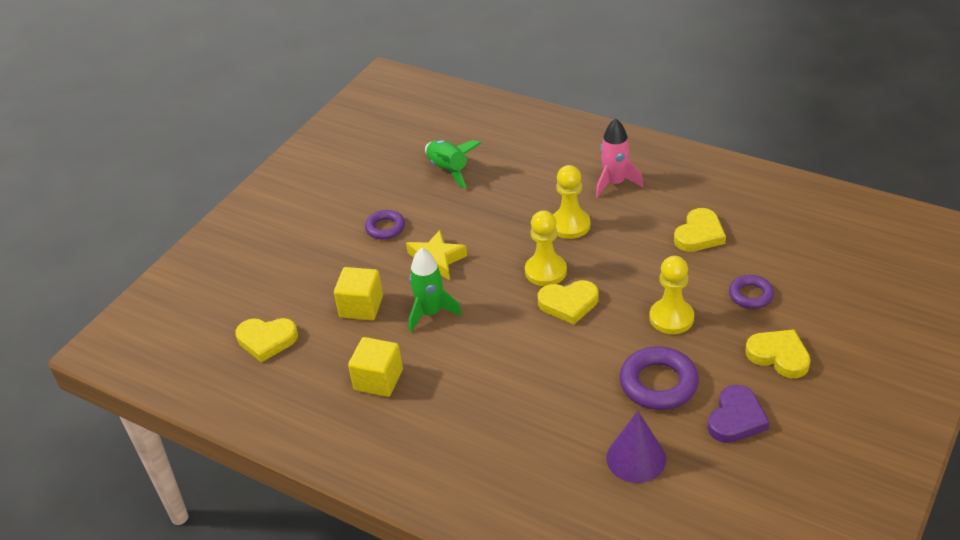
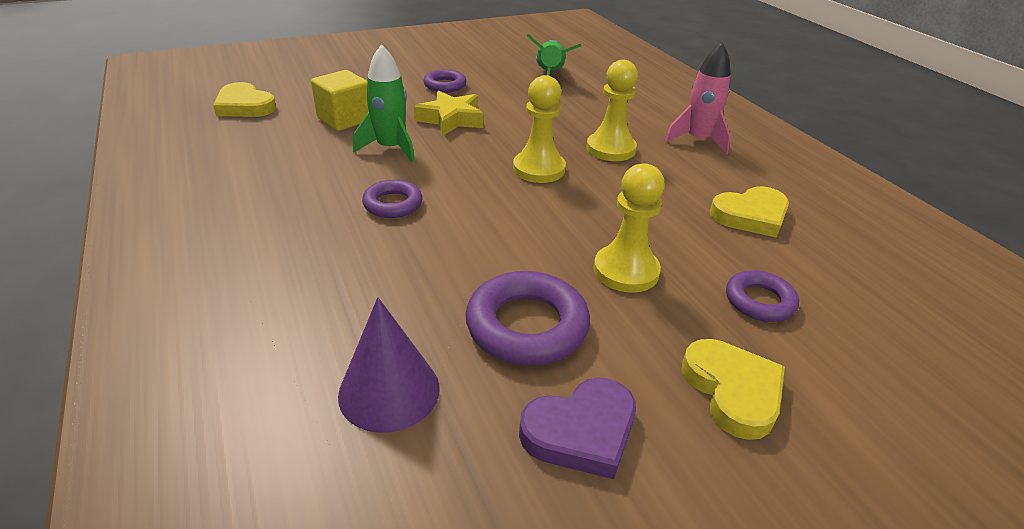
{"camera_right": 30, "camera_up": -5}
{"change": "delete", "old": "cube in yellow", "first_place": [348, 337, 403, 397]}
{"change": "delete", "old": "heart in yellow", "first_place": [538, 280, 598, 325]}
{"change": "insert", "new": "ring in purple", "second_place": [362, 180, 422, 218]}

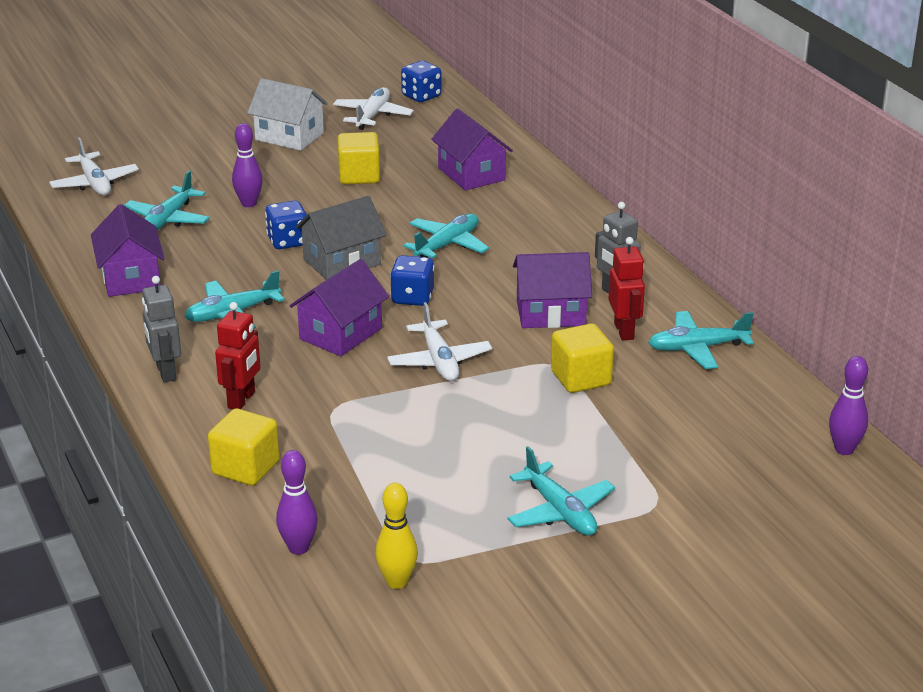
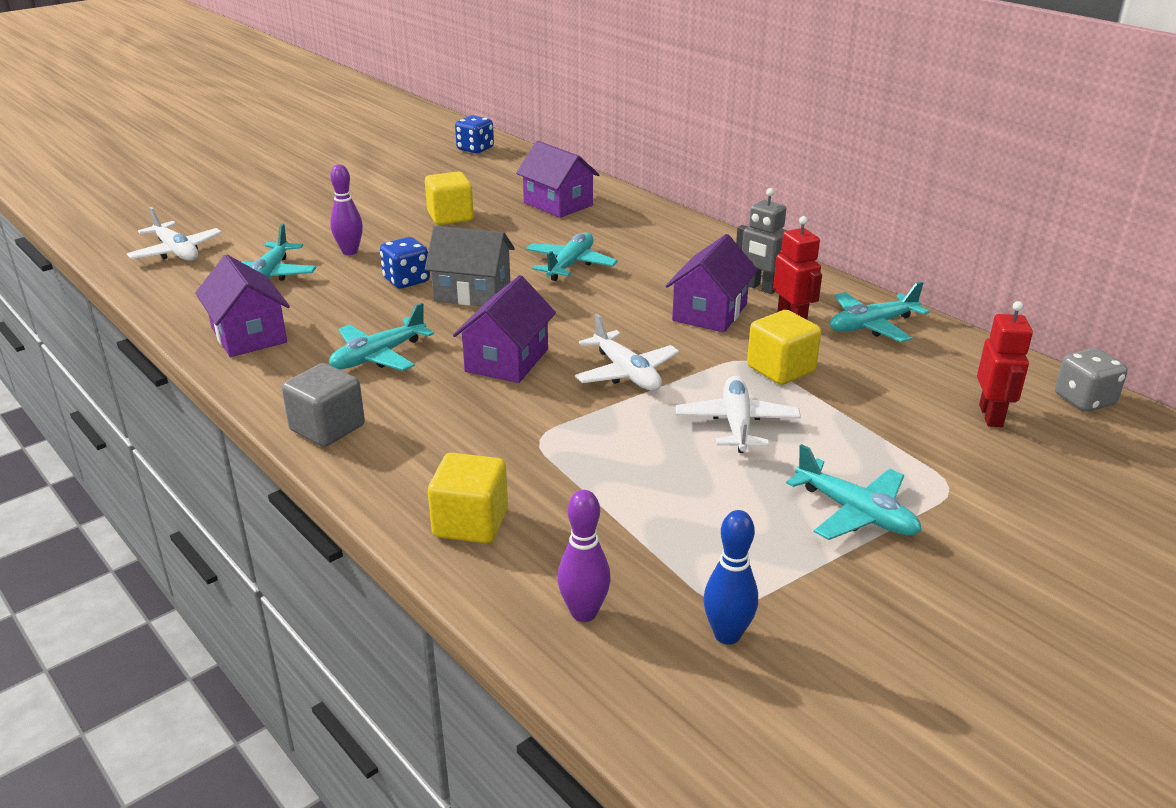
{"camera_right": -15, "camera_up": 0}
{"change": "delete", "old": "house in white", "first_place": [247, 78, 328, 151]}
{"change": "delete", "old": "dice in blue", "first_place": [390, 255, 434, 306]}
{"change": "move", "old": "robot in red", "first_place": [215, 302, 261, 409], "second_place": [977, 301, 1033, 427]}
{"change": "move", "old": "plane in white", "first_place": [333, 87, 414, 130], "second_place": [676, 376, 801, 453]}
{"change": "replace", "old": "robot in grey", "new": "cube in grey", "first_place": [142, 276, 181, 382], "second_place": [282, 363, 365, 447]}
{"change": "replace", "old": "bowling pin in purple", "new": "dice in grey", "first_place": [829, 356, 868, 455], "second_place": [1055, 348, 1128, 412]}
{"change": "recolor", "old": "bowling pin in yellow", "new": "bowling pin in blue", "first_place": [375, 483, 418, 589], "second_place": [704, 510, 758, 645]}
{"change": "rotate", "old": "house in grey", "first_place": [296, 196, 386, 280], "second_place": [425, 226, 515, 306], "degrees": 60}
{"change": "rotate", "old": "house in purple", "first_place": [513, 252, 592, 328], "second_place": [666, 234, 758, 333], "degrees": -45}

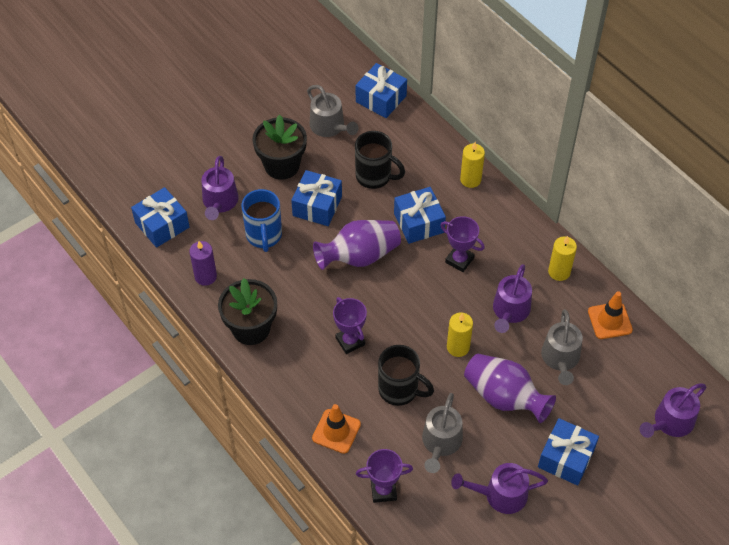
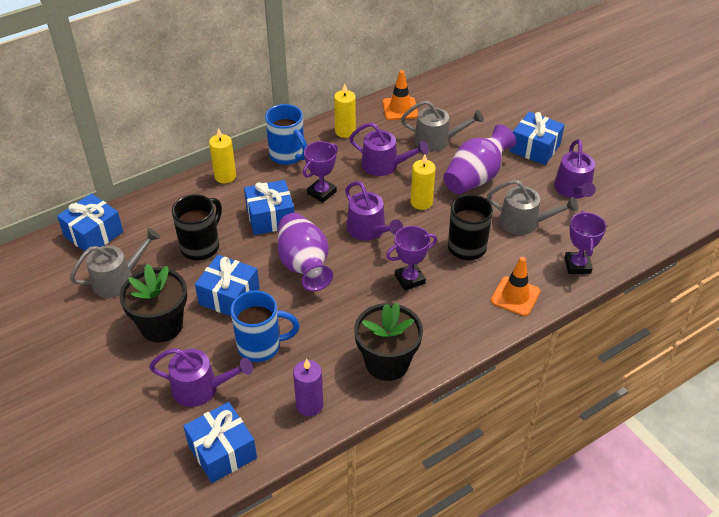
{"camera_right": -85, "camera_up": -10}
{"change": "insert", "new": "mug in blue", "second_place": [265, 104, 307, 165]}
{"change": "move", "old": "watering can in purple", "first_place": [640, 383, 707, 438], "second_place": [345, 181, 403, 241]}

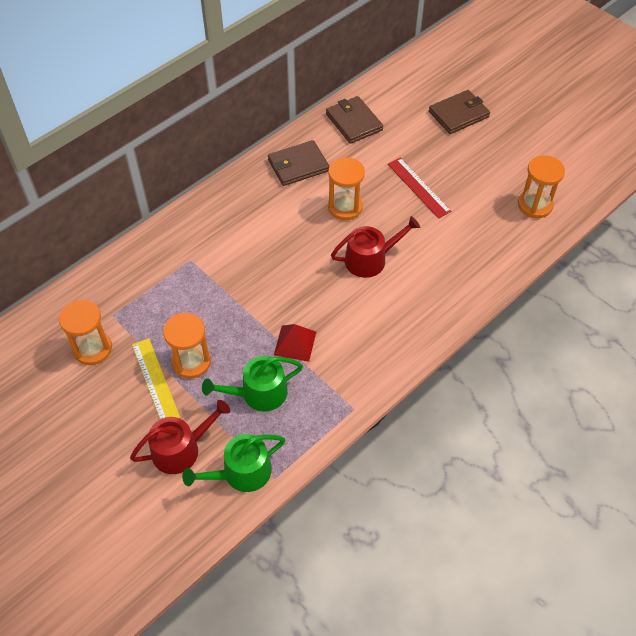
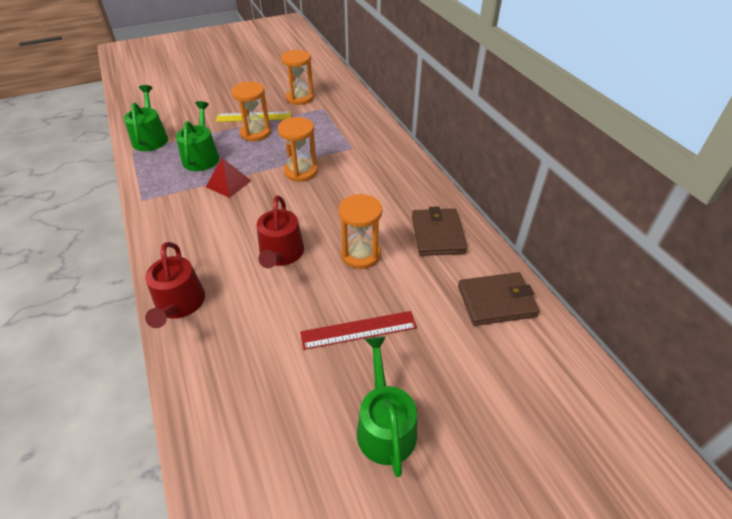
{"camera_right": 110, "camera_up": -10}
{"change": "delete", "old": "wallet in brown", "first_place": [429, 90, 490, 134]}
{"change": "insert", "new": "watering can in green", "second_place": [357, 337, 417, 477]}
{"change": "move", "old": "watering can in red", "first_place": [130, 400, 231, 474], "second_place": [145, 242, 205, 328]}
{"change": "move", "old": "hourglass in orange", "first_place": [518, 155, 565, 218], "second_place": [278, 117, 318, 182]}

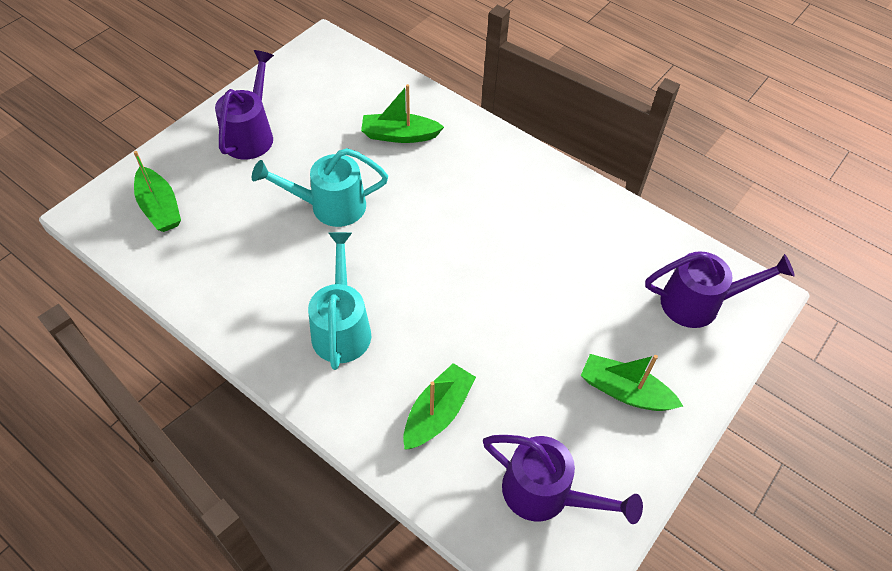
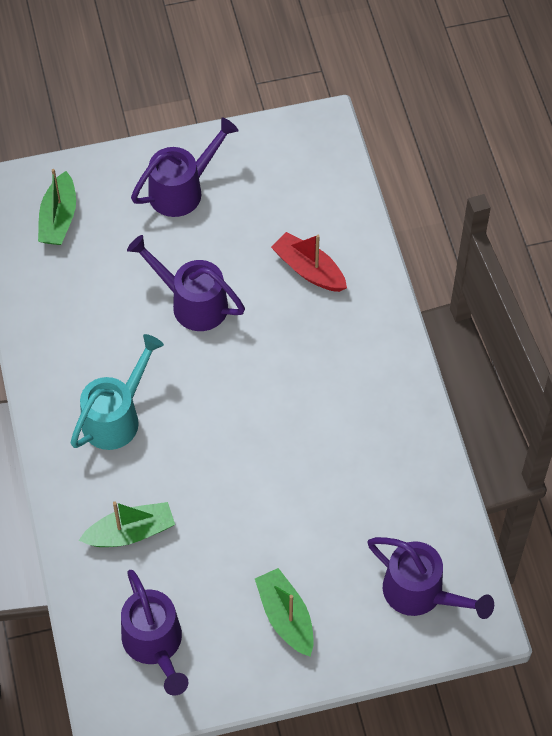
{"camera_right": 40, "camera_up": 5}
{"change": "recolor", "old": "watering can in turquoise", "new": "watering can in purple", "first_place": [252, 148, 388, 227], "second_place": [127, 235, 245, 331]}
{"change": "recolor", "old": "boat in green", "new": "boat in red", "first_place": [361, 84, 444, 143], "second_place": [271, 232, 347, 292]}

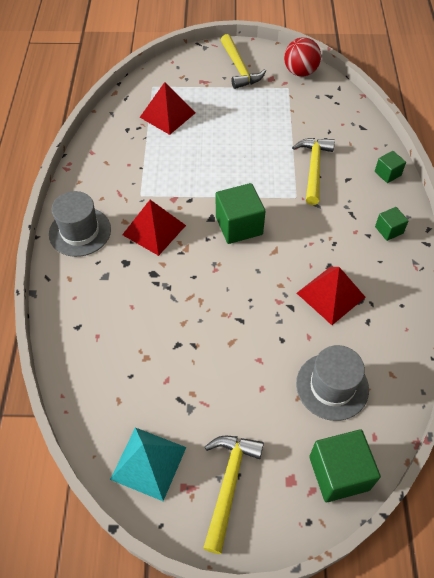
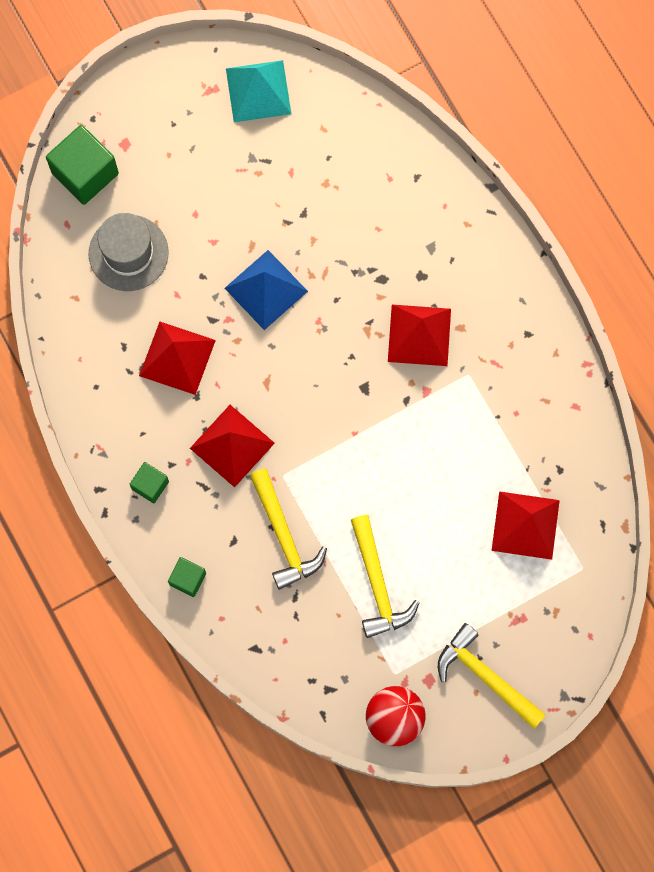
{"camera_right": 150, "camera_up": 20}
{"change": "delete", "old": "hat in grey", "first_place": [49, 191, 111, 257]}
{"change": "delete", "old": "cube in green", "first_place": [216, 183, 265, 244]}
{"change": "insert", "new": "pyramid in red", "second_place": [190, 405, 275, 488]}
{"change": "insert", "new": "pyramid in blue", "second_place": [225, 250, 308, 330]}
{"change": "move", "old": "hammer in yellow", "first_place": [203, 436, 264, 554], "second_place": [351, 515, 420, 638]}

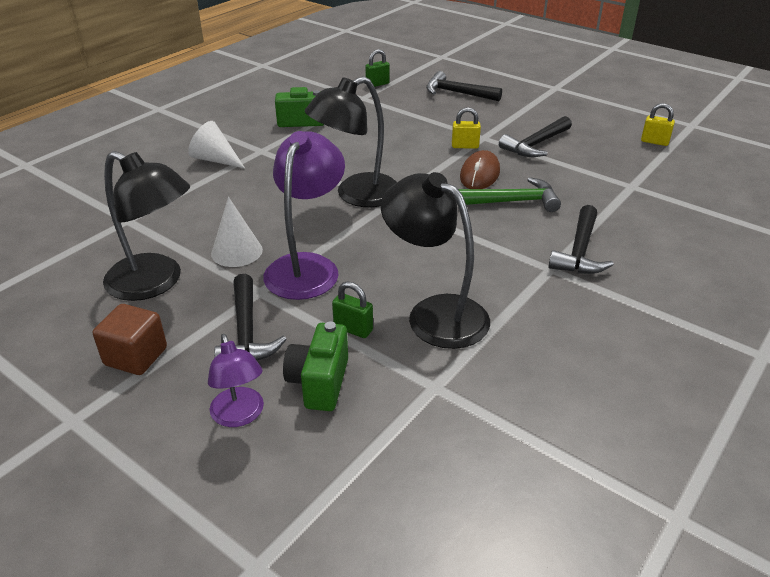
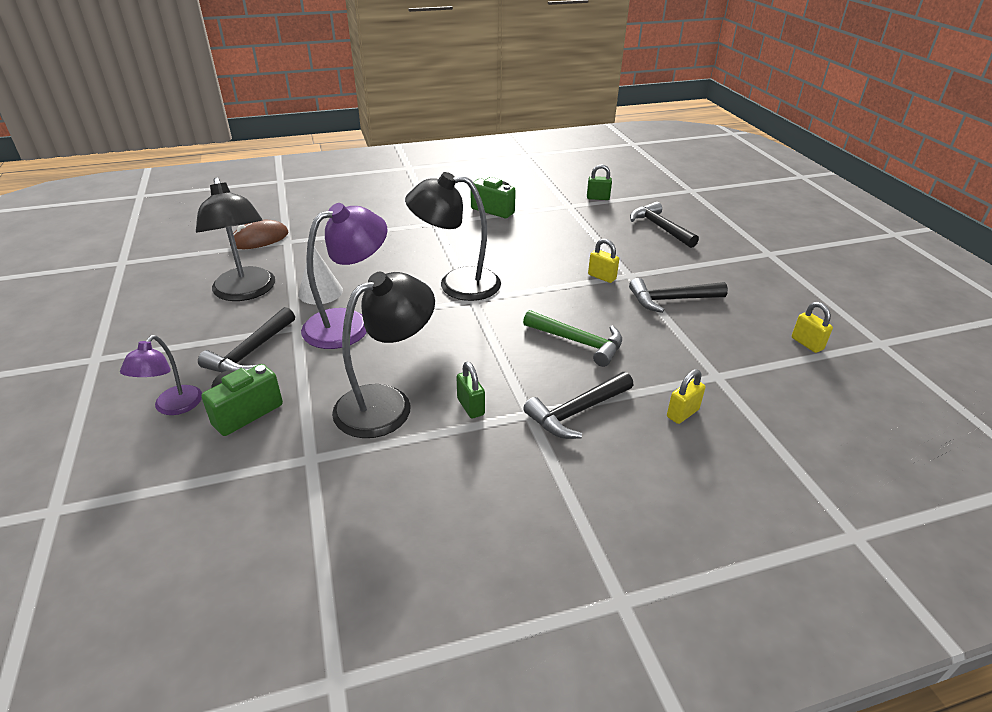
{"camera_right": 35, "camera_up": 0}
{"change": "delete", "old": "cube in brown", "first_place": [93, 304, 167, 375]}
{"change": "delete", "old": "cone in white", "first_place": [188, 121, 245, 168]}
{"change": "insert", "new": "padlock in yellow", "second_place": [667, 369, 706, 424]}
{"change": "move", "old": "padlock in green", "first_place": [332, 282, 373, 338], "second_place": [456, 362, 485, 419]}
{"change": "move", "old": "mouse in brown", "first_place": [460, 150, 500, 189], "second_place": [229, 220, 288, 249]}
{"change": "rotate", "old": "lamp in black", "first_place": [381, 172, 490, 349], "second_place": [332, 272, 435, 438], "degrees": 60}

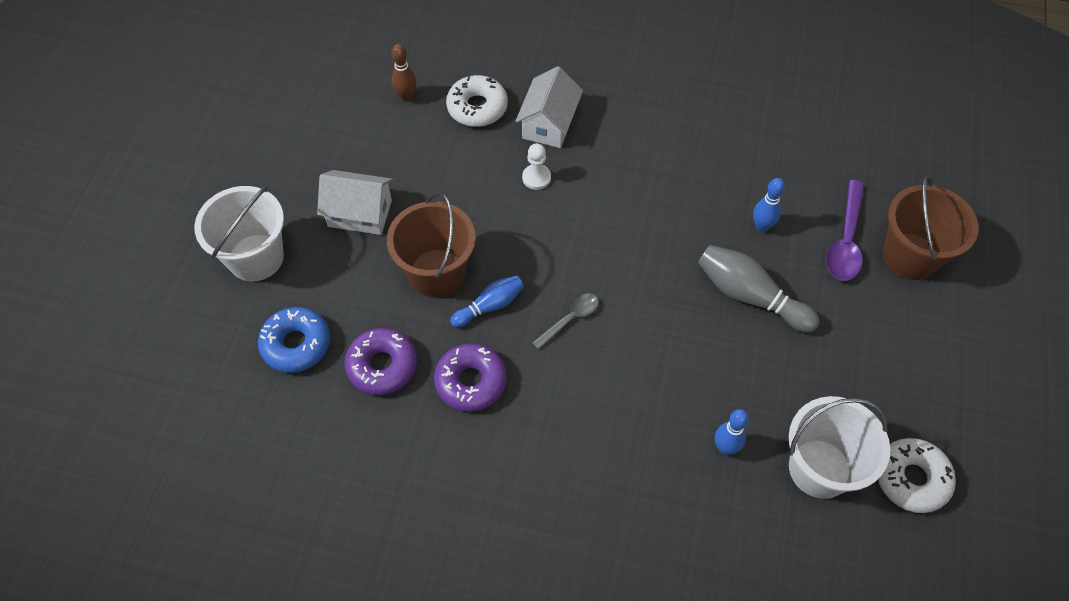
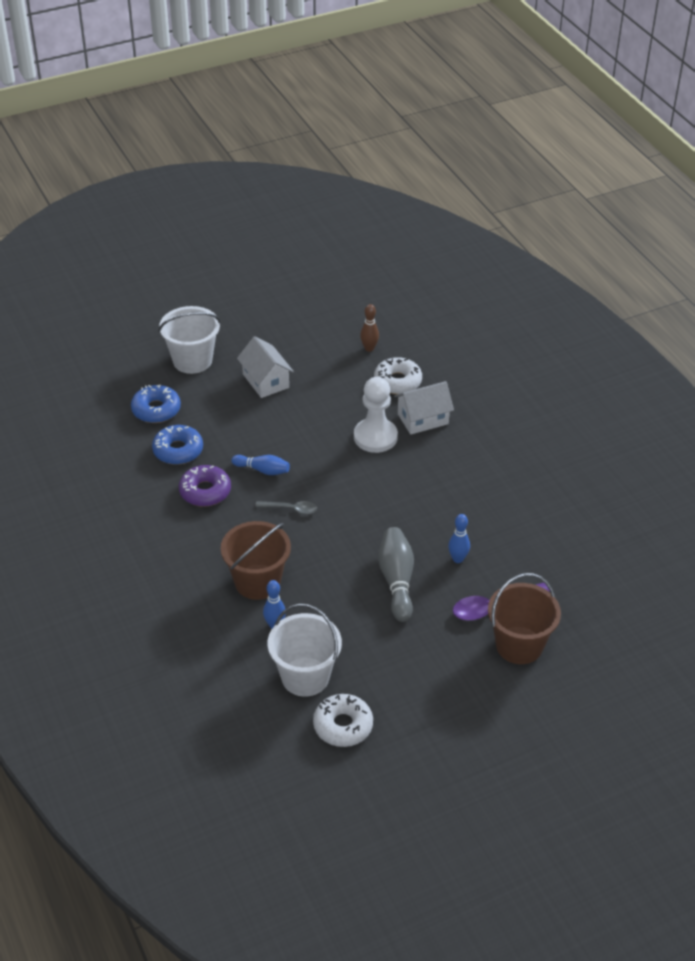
{"camera_right": 50, "camera_up": -15}
{"change": "move", "old": "bucket in brown", "first_place": [387, 192, 476, 297], "second_place": [221, 521, 291, 600]}
{"change": "recolor", "old": "donut in purple", "new": "donut in blue", "first_place": [344, 328, 417, 395], "second_place": [152, 425, 203, 465]}
{"change": "resize", "old": "pawn in white", "first_place": [522, 143, 551, 190], "second_place": [354, 377, 398, 453], "factor": 1.94}

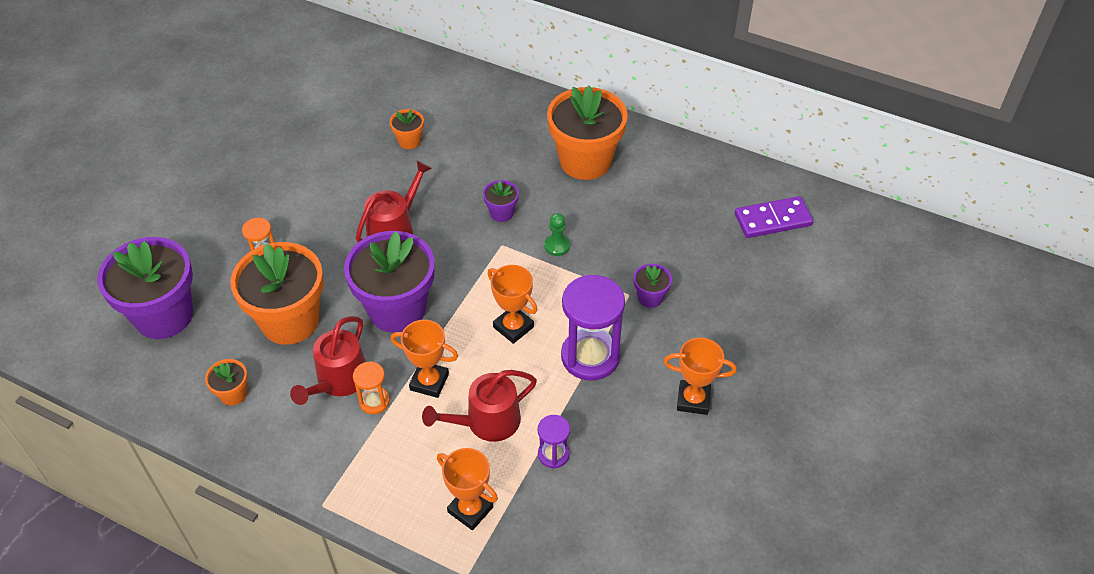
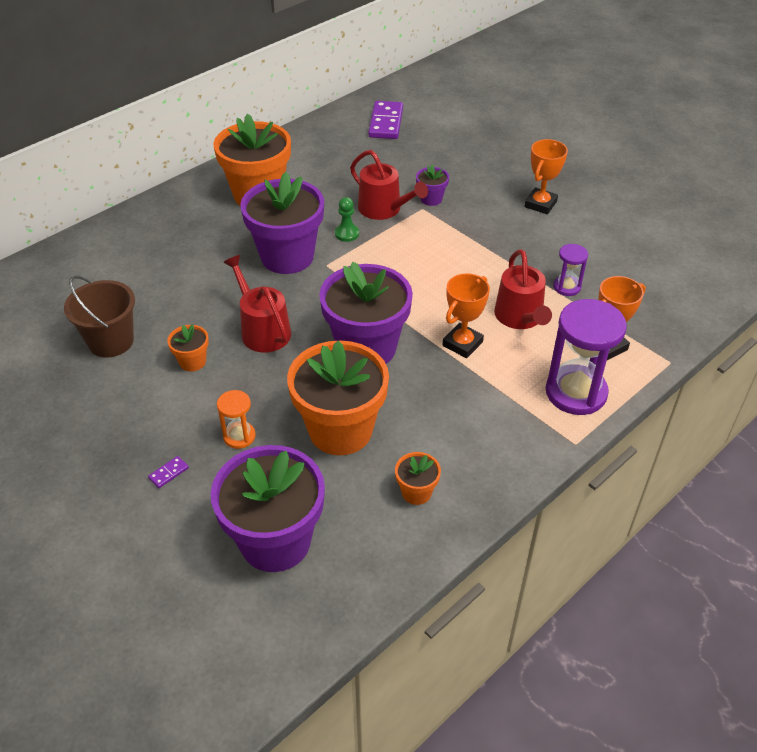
{"camera_right": -70, "camera_up": -5}
{"change": "delete", "old": "hourglass in orange", "first_place": [353, 361, 390, 414]}
{"change": "delete", "old": "trophy in orange", "first_place": [488, 265, 537, 344]}
{"change": "insert", "new": "bucket in brown", "second_place": [64, 276, 135, 358]}
{"change": "insert", "new": "domino in purple", "second_place": [148, 456, 189, 488]}
{"change": "move", "old": "watering can in red", "first_place": [290, 316, 366, 405], "second_place": [350, 150, 428, 220]}
{"change": "move", "old": "flower pot in orange", "first_place": [390, 109, 424, 149], "second_place": [167, 324, 209, 372]}
{"change": "move", "old": "hourglass in purple", "first_place": [561, 275, 625, 381], "second_place": [546, 299, 627, 415]}
{"change": "resize", "old": "flower pot in purple", "first_place": [483, 180, 519, 222], "second_place": [240, 172, 324, 274], "factor": 2.26}

